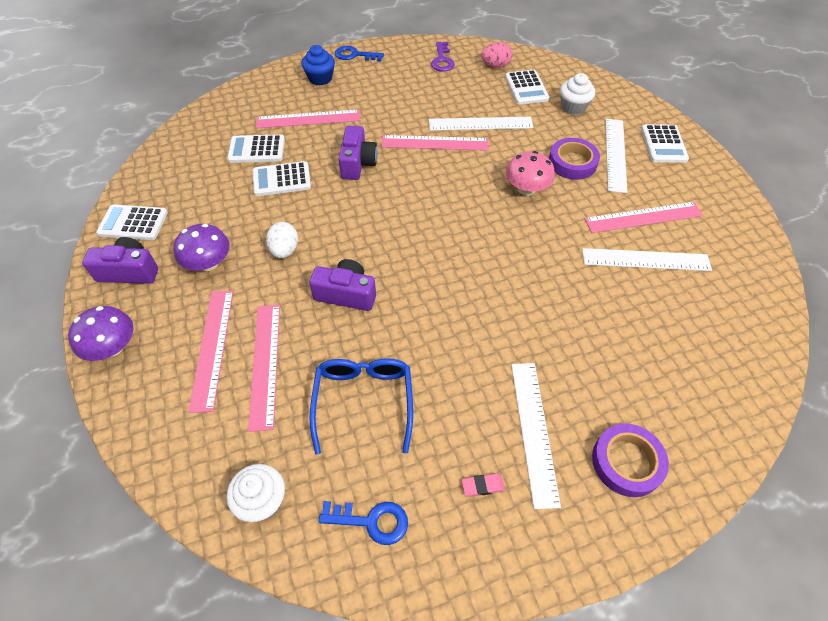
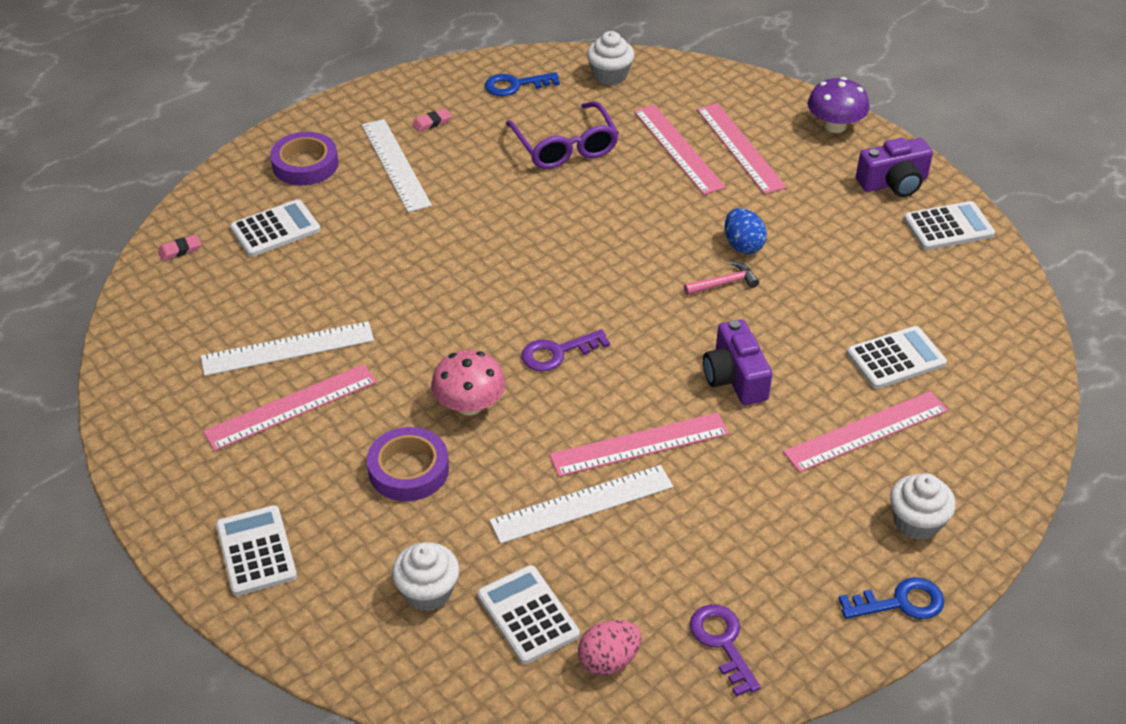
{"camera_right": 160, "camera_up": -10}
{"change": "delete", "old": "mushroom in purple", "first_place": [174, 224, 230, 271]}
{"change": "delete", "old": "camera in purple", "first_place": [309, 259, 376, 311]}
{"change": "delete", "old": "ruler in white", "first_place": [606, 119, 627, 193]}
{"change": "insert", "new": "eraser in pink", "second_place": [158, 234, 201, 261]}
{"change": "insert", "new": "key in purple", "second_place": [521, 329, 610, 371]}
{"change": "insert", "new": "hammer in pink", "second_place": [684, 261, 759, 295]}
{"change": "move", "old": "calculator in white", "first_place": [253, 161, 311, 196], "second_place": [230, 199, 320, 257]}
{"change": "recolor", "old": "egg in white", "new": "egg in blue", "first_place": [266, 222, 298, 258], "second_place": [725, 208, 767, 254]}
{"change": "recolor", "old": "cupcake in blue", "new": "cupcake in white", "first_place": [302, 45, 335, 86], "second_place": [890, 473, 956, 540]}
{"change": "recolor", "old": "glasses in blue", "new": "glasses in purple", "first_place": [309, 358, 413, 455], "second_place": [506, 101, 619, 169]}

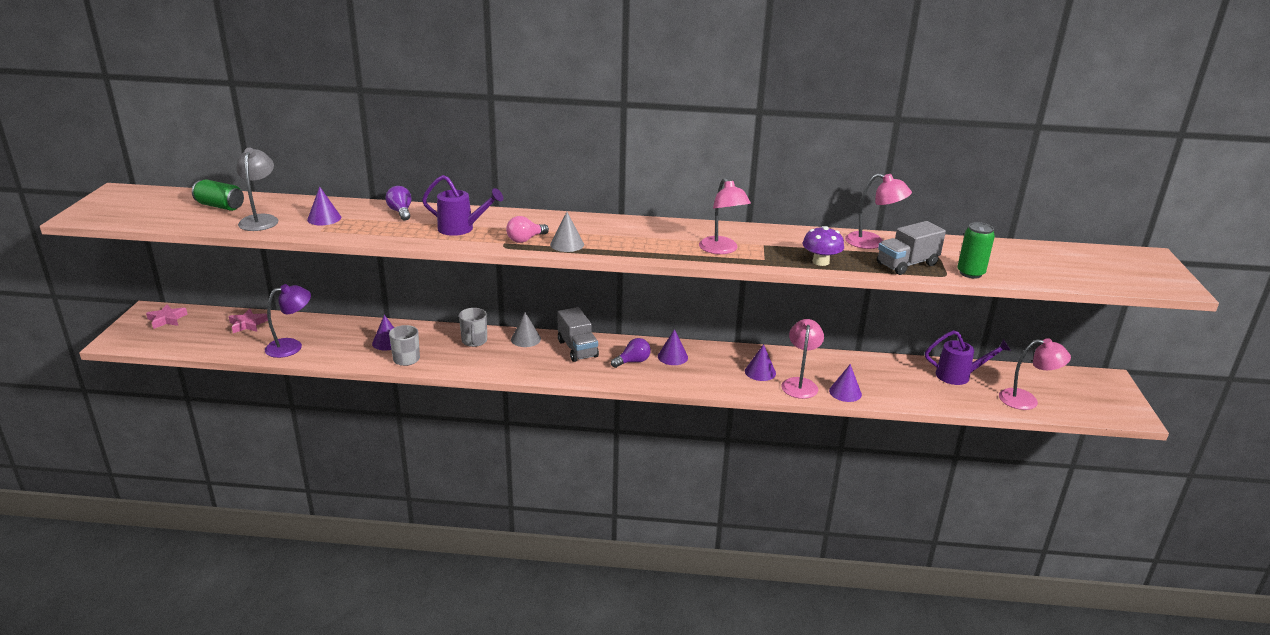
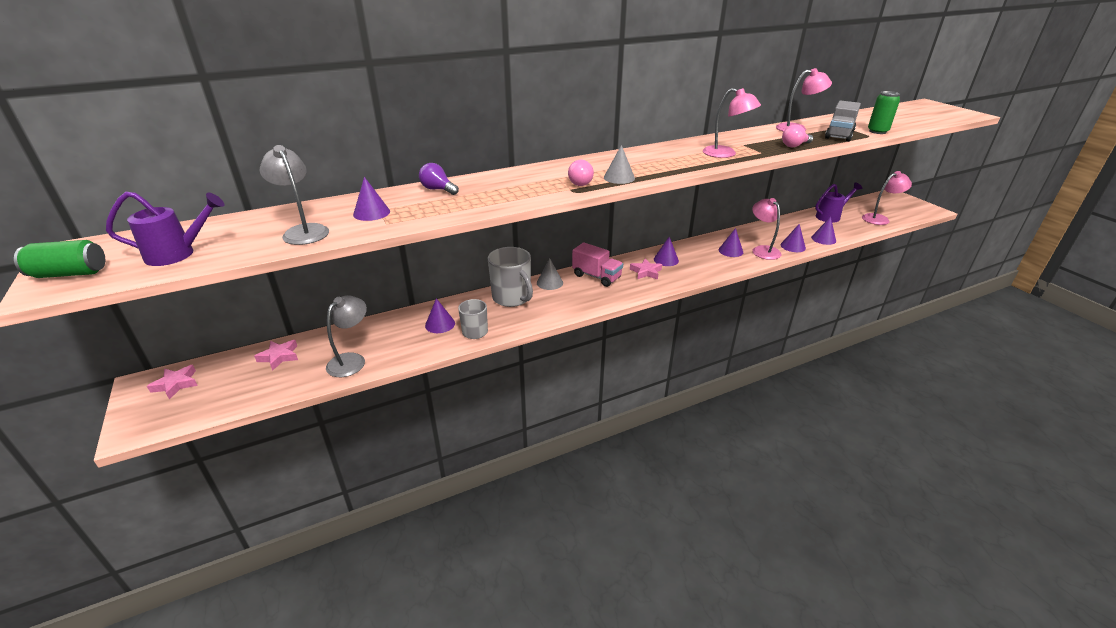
{"camera_right": -30, "camera_up": 5}
{"change": "insert", "new": "cone in purple", "second_place": [811, 217, 836, 245]}
{"change": "move", "old": "can in green", "first_place": [192, 179, 244, 211], "second_place": [14, 240, 105, 278]}
{"change": "move", "old": "watering can in purple", "first_place": [422, 175, 503, 236], "second_place": [106, 191, 225, 266]}
{"change": "replace", "old": "light bulb in purple", "new": "star in pink", "first_place": [611, 338, 651, 368], "second_place": [630, 259, 662, 280]}
{"change": "replace", "old": "mushroom in purple", "new": "light bulb in pink", "first_place": [803, 226, 844, 266], "second_place": [782, 124, 813, 147]}
{"change": "recolor", "old": "lamp in purple", "new": "lamp in grey", "first_place": [265, 284, 311, 358], "second_place": [326, 295, 367, 377]}
{"change": "recolor", "old": "truck in grey", "new": "truck in pink", "first_place": [557, 307, 599, 362], "second_place": [572, 242, 623, 287]}
{"change": "resize", "old": "mug in grey", "first_place": [459, 308, 487, 347], "second_place": [488, 247, 533, 307], "factor": 1.64}

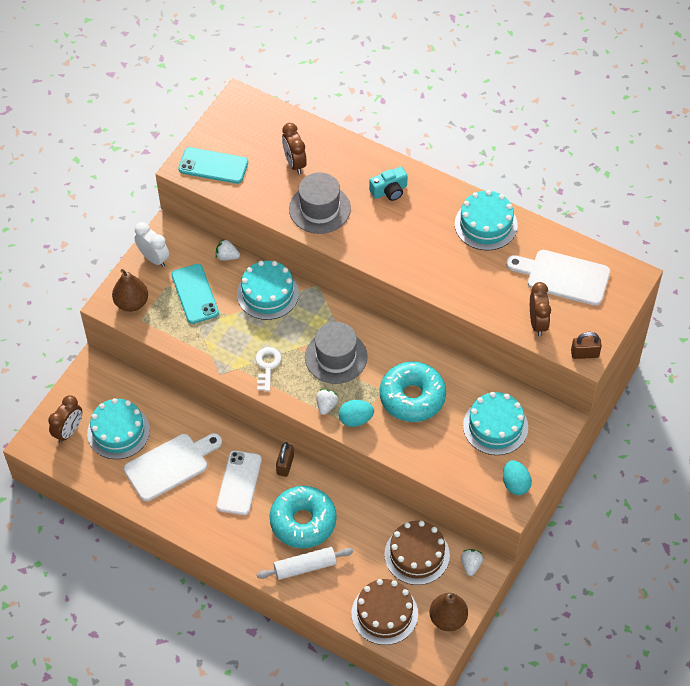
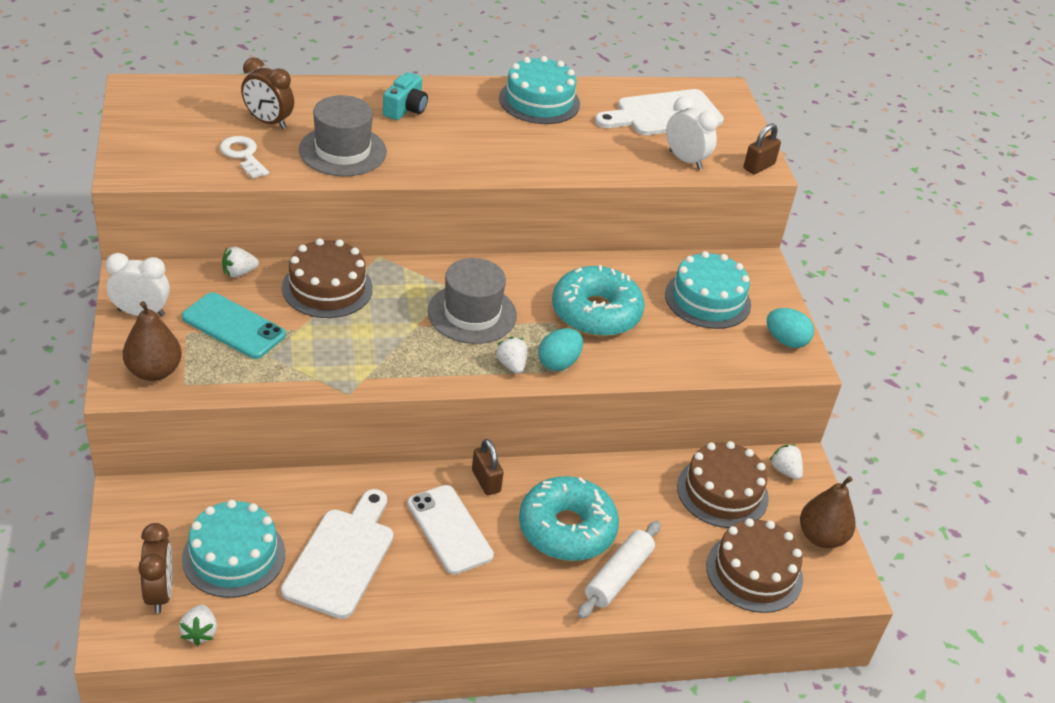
{"camera_right": -45, "camera_up": -15}
{"change": "delete", "old": "phone in turquoise", "first_place": [178, 147, 248, 184]}
{"change": "insert", "new": "strawberry in white", "second_place": [179, 604, 217, 646]}
{"change": "move", "old": "key in white", "first_place": [256, 347, 281, 391], "second_place": [220, 136, 269, 179]}
{"change": "recolor", "old": "cake in turquoise", "new": "cake in brown", "first_place": [237, 261, 299, 320], "second_place": [282, 238, 373, 318]}
{"change": "recolor", "old": "clock in brown", "new": "clock in white", "first_place": [530, 282, 551, 336], "second_place": [666, 96, 718, 170]}

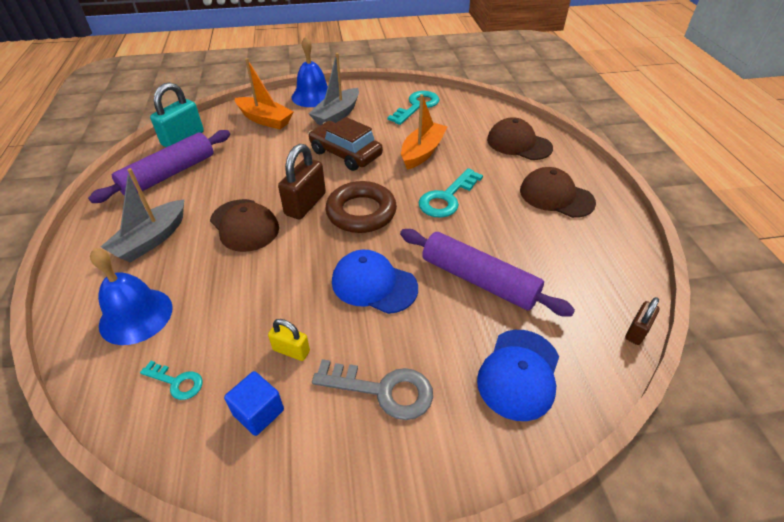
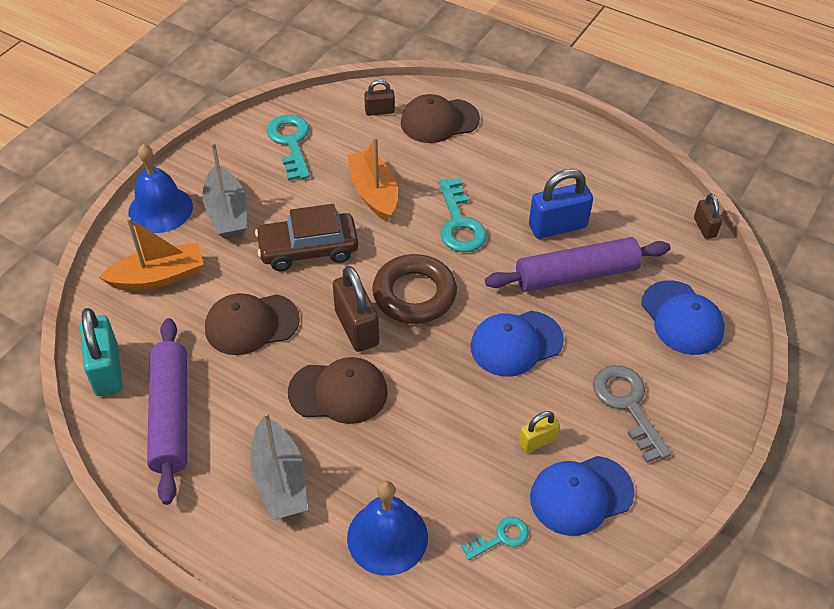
{"camera_right": -50, "camera_up": 5}
{"change": "insert", "new": "padlock in brown", "second_place": [364, 80, 395, 116]}
{"change": "insert", "new": "padlock in blue", "second_place": [529, 169, 593, 239]}
{"change": "move", "old": "cap in brown", "first_place": [520, 167, 596, 218], "second_place": [205, 293, 300, 355]}
{"change": "replace", "old": "cube in blue", "new": "cap in blue", "first_place": [224, 371, 284, 436], "second_place": [530, 456, 635, 536]}
{"change": "rotate", "old": "key in grey", "first_place": [312, 359, 433, 420], "second_place": [593, 365, 671, 463], "degrees": -75}

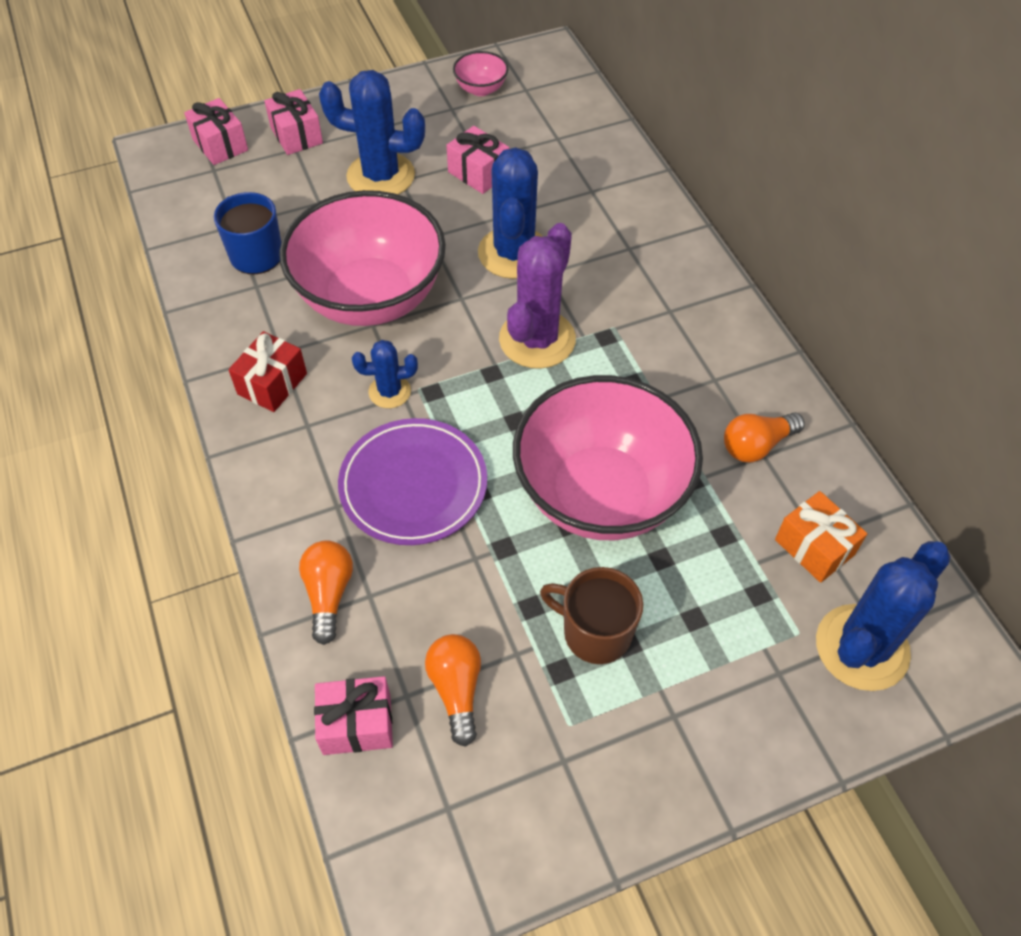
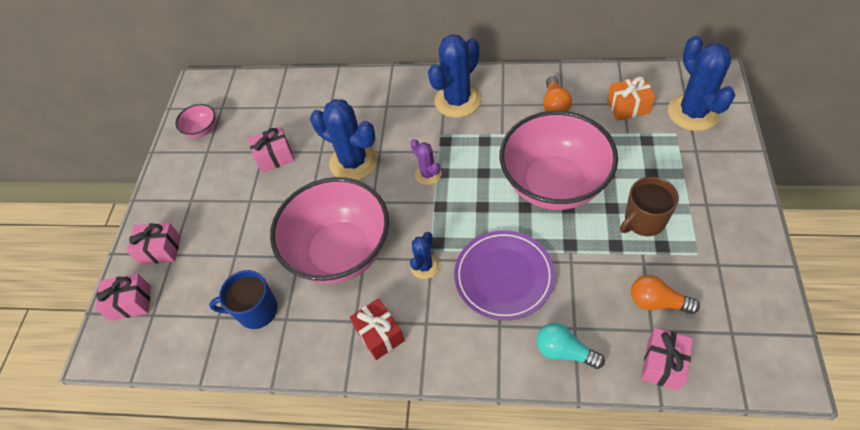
{"camera_right": -55, "camera_up": 0}
{"change": "move", "old": "cactus in blue", "first_place": [319, 70, 425, 195], "second_place": [428, 34, 481, 118]}
{"change": "recolor", "old": "light bulb in orange", "new": "light bulb in turquoise", "first_place": [299, 540, 353, 645], "second_place": [537, 323, 605, 369]}
{"change": "resize", "old": "cactus in purple", "first_place": [499, 223, 576, 369], "second_place": [410, 139, 442, 185], "factor": 0.53}

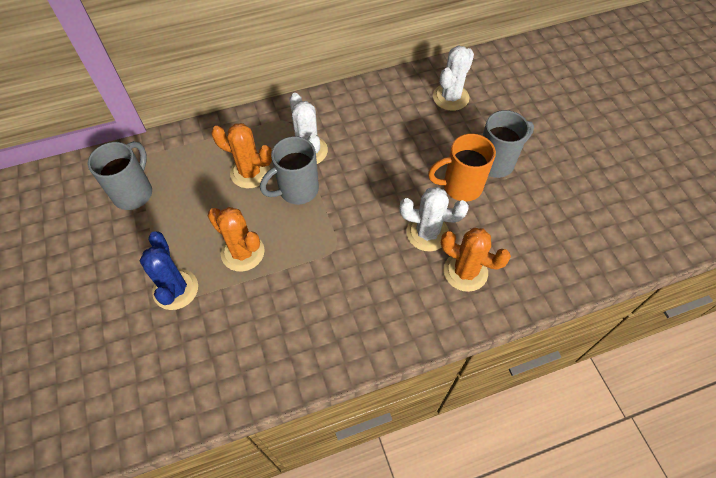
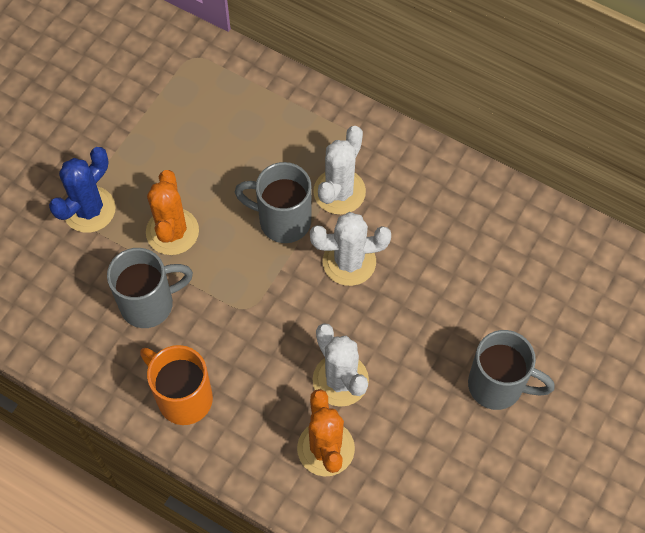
{"camera_right": 50, "camera_up": 5}
{"change": "delete", "old": "cactus in orange", "first_place": [211, 123, 272, 188]}
{"change": "move", "old": "mug in grey", "first_place": [88, 141, 152, 210], "second_place": [107, 248, 193, 328]}
{"change": "move", "old": "mug in orange", "first_place": [428, 133, 496, 201], "second_place": [140, 345, 213, 425]}
{"change": "move", "old": "cactus in white", "first_place": [433, 46, 474, 111], "second_place": [310, 212, 391, 286]}

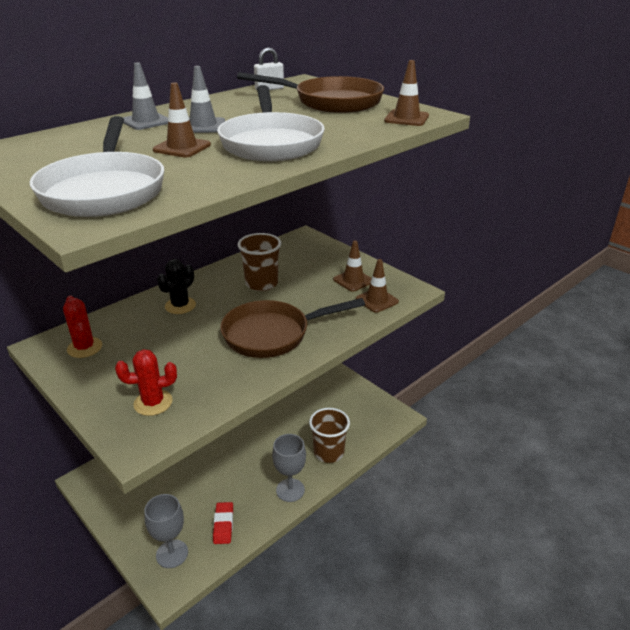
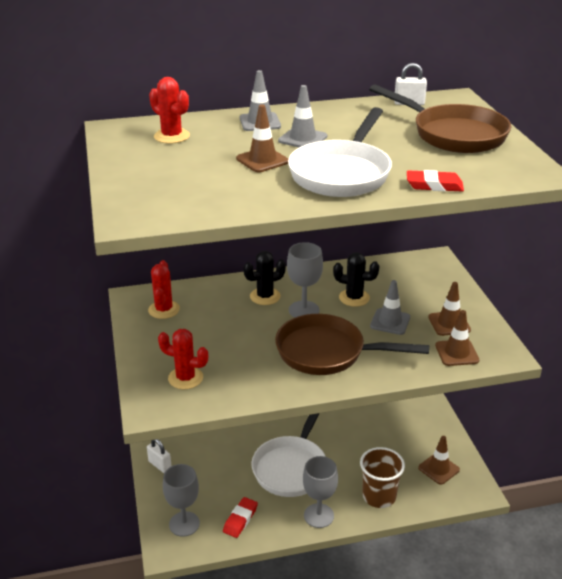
{"camera_right": 30, "camera_up": 0}
{"change": "insert", "new": "padlock in white", "second_place": [147, 439, 171, 473]}
{"change": "insert", "new": "cactus in red", "second_place": [149, 77, 190, 144]}
{"change": "insert", "new": "goblet in grey", "second_place": [287, 242, 323, 317]}
{"change": "insert", "new": "traffic cone in grey", "second_place": [370, 280, 410, 335]}
{"change": "insert", "new": "eraser in red", "second_place": [407, 170, 464, 192]}
{"change": "move", "old": "pan in white", "first_place": [30, 116, 164, 217], "second_place": [251, 413, 326, 497]}
{"change": "move", "old": "traffic cone in brown", "first_place": [384, 60, 429, 126], "second_place": [418, 436, 460, 485]}
{"change": "replace", "old": "cup in brown", "new": "cactus in black", "first_place": [238, 233, 281, 291], "second_place": [333, 252, 379, 307]}

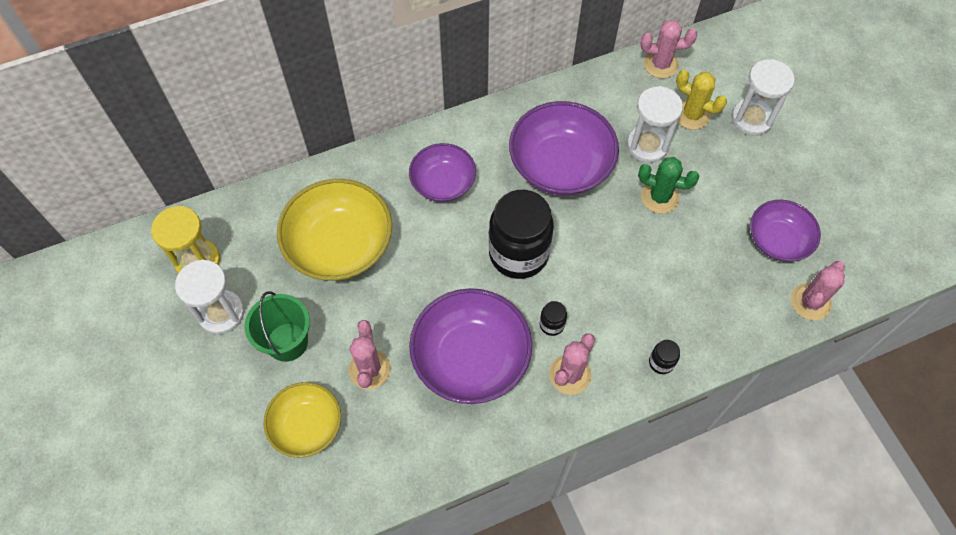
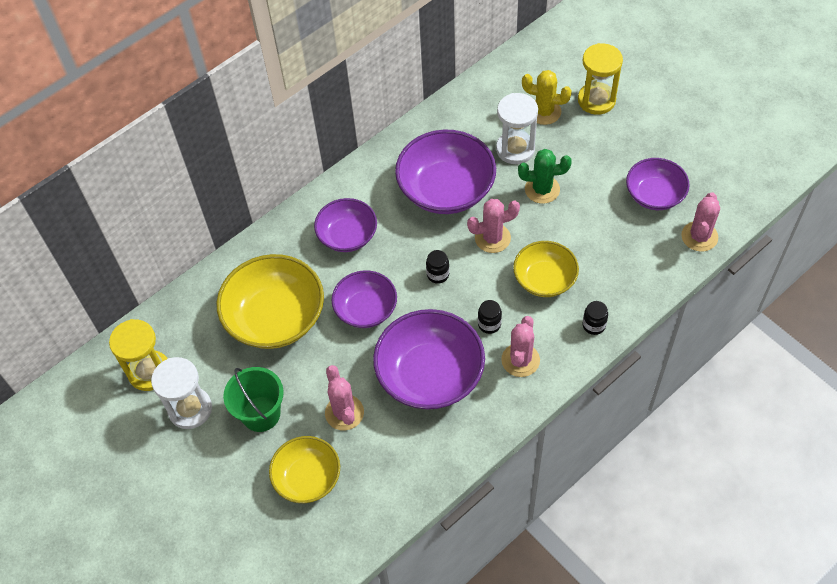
{"camera_right": -15, "camera_up": -5}
{"change": "insert", "new": "bowl in purple", "second_place": [331, 270, 397, 328]}
{"change": "insert", "new": "bowl in yellow", "second_place": [513, 241, 579, 297]}
{"change": "move", "old": "cactus in pink", "first_place": [641, 20, 697, 78], "second_place": [467, 199, 520, 253]}
{"change": "recolor", "old": "hourglass in white", "new": "hourglass in yellow", "first_place": [732, 59, 795, 136], "second_place": [578, 43, 623, 115]}
{"change": "resize", "old": "jar in black", "first_place": [489, 190, 554, 279], "second_place": [426, 250, 449, 284], "factor": 0.41}

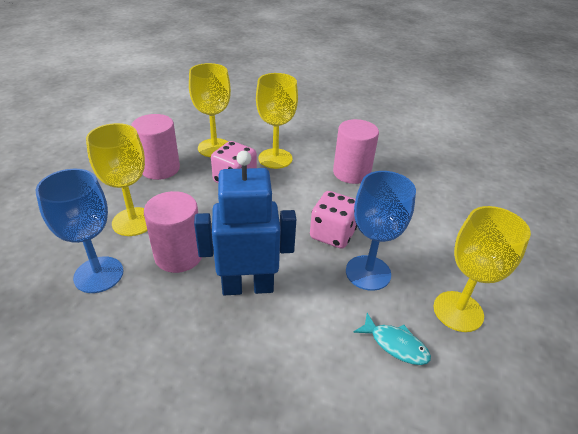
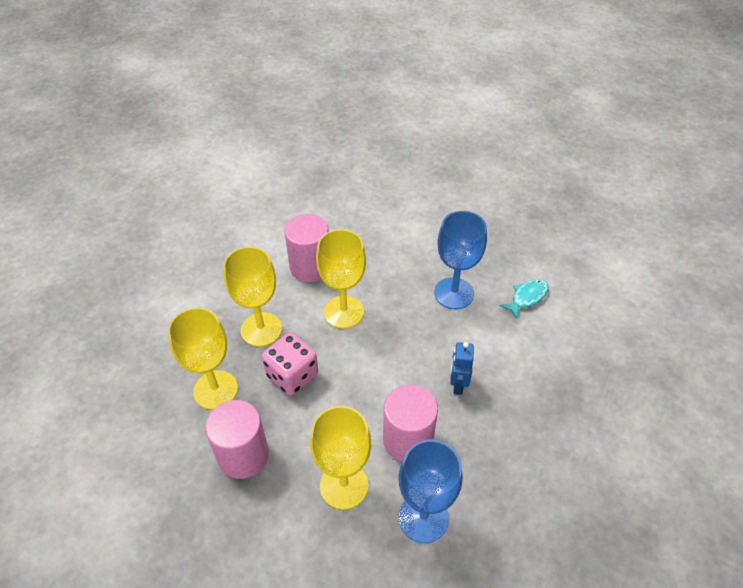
{"camera_right": -75, "camera_up": 10}
{"change": "delete", "old": "dice in pink", "first_place": [310, 191, 357, 249]}
{"change": "move", "old": "goblet in yellow", "first_place": [433, 206, 531, 332], "second_place": [316, 229, 366, 329]}
{"change": "resize", "old": "robot in blue", "first_place": [194, 151, 296, 296], "second_place": [450, 342, 474, 395], "factor": 0.49}

